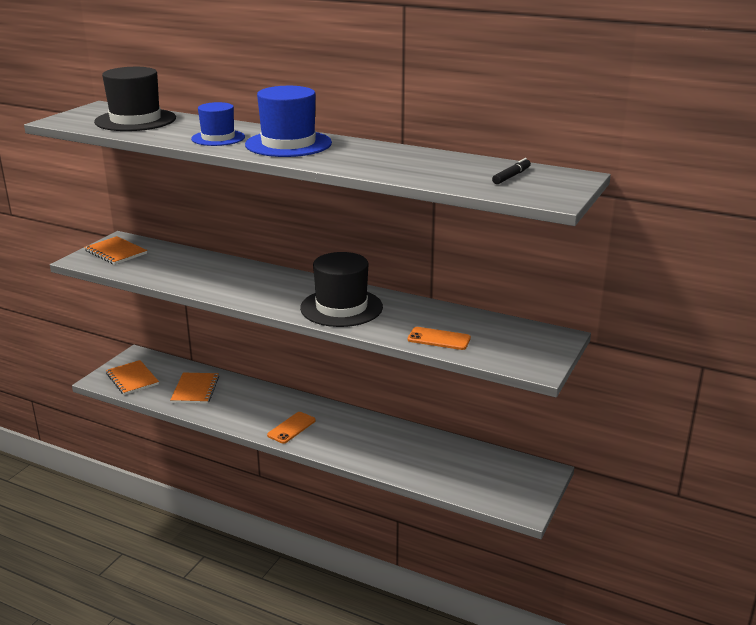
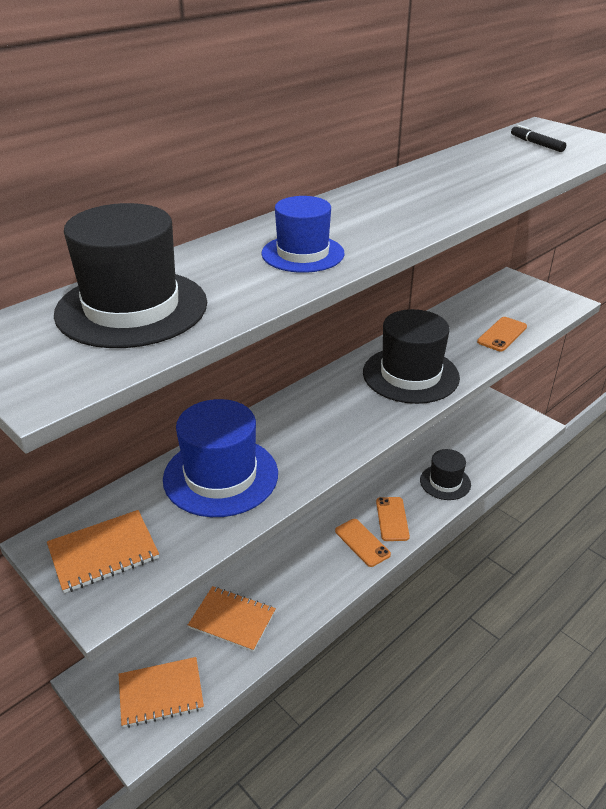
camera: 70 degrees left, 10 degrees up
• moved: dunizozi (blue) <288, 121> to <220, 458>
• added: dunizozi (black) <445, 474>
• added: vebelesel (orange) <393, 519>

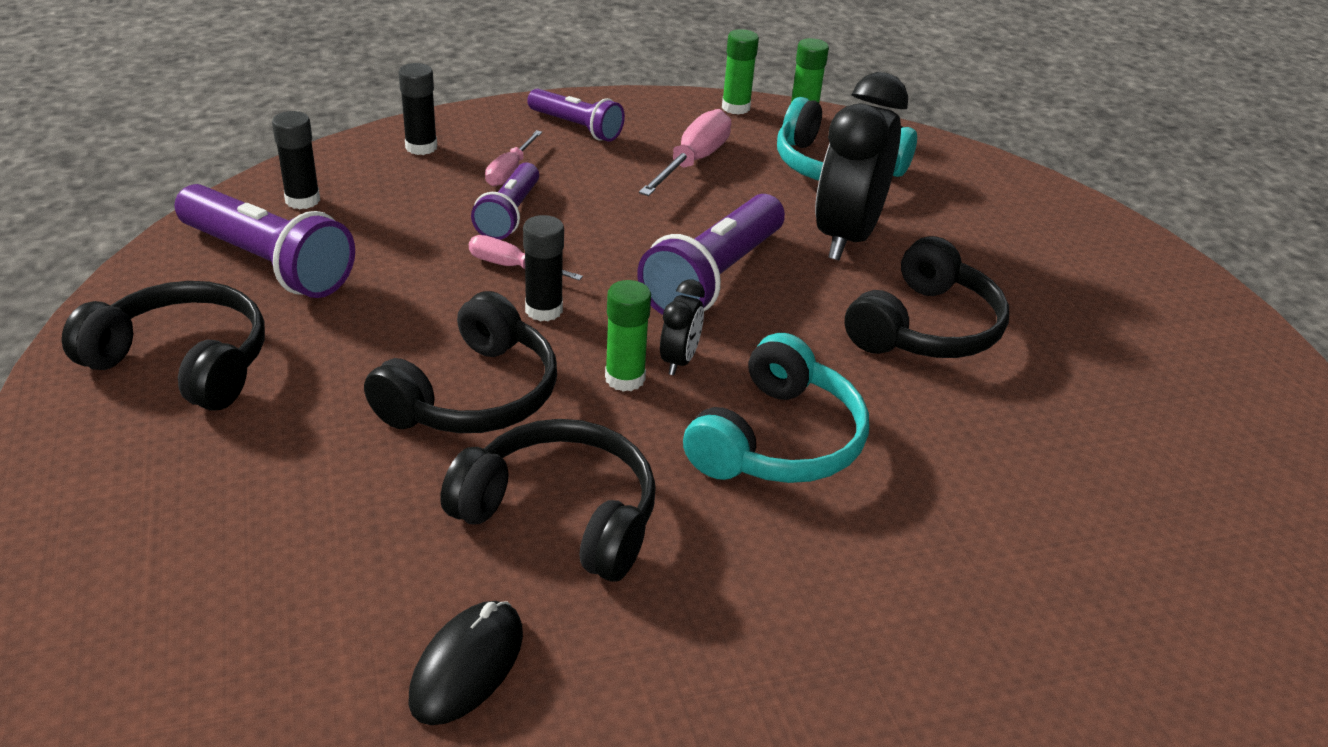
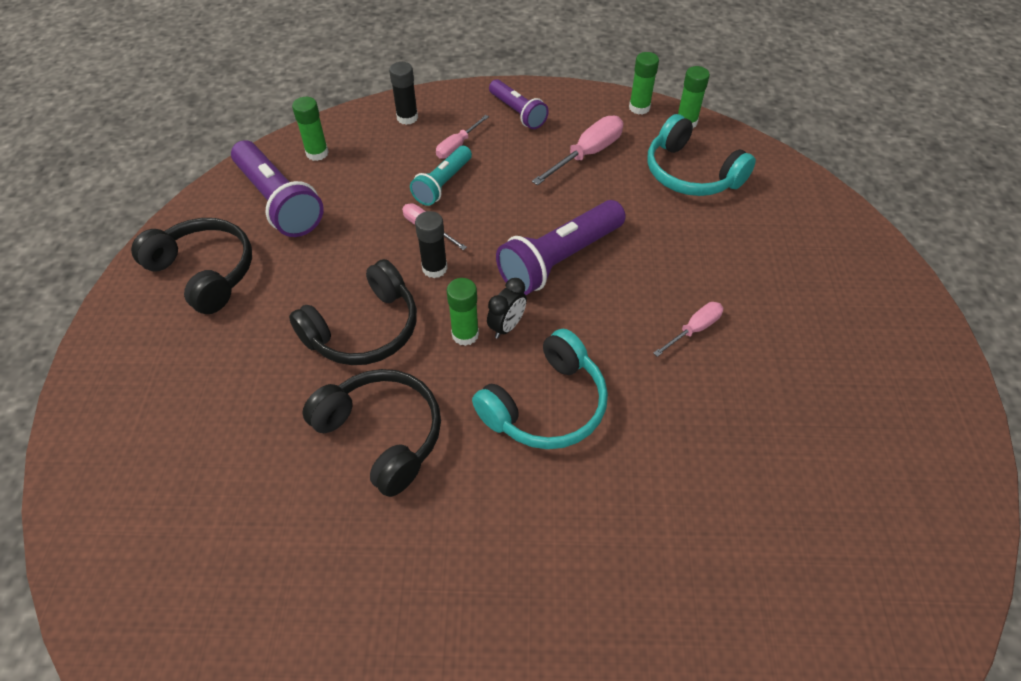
camera: 20 degrees right, 15 degrees up
• removed: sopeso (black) <861, 166>
• recoloured: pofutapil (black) <296, 160> to pofutapil (green) <310, 129>
• recoloured: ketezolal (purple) <505, 201> to ketezolal (turquoise) <441, 176>
• replaced: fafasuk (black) <926, 297> to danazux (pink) <688, 329>
• removed: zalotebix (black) <465, 663>

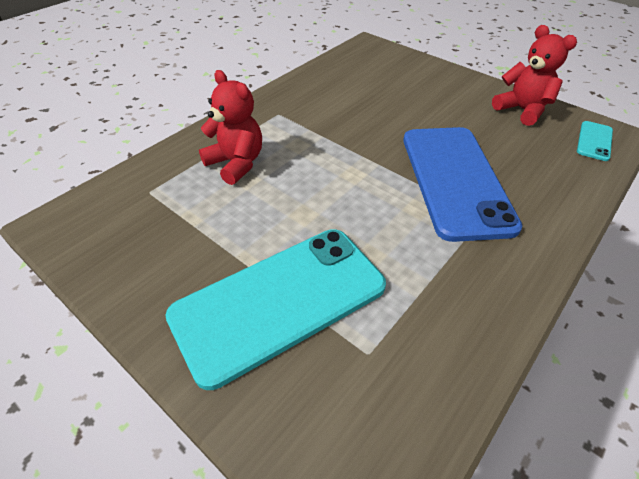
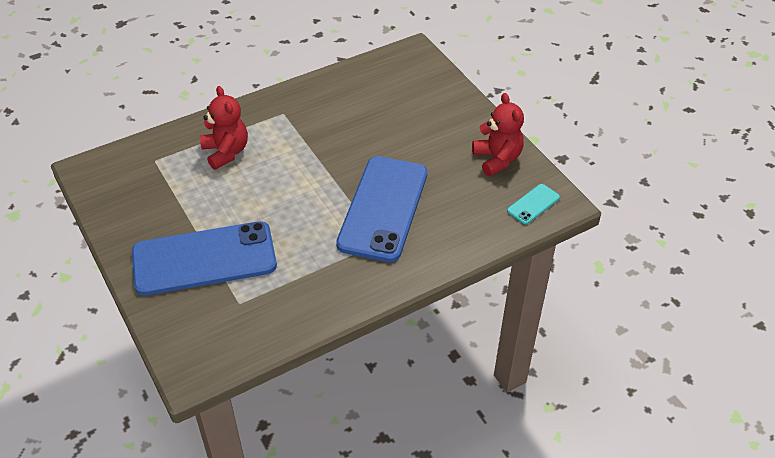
camera: 20 degrees right, 0 degrees up
• recoloured: vebelesel (turquoise) <275, 309> to vebelesel (blue) <204, 258>

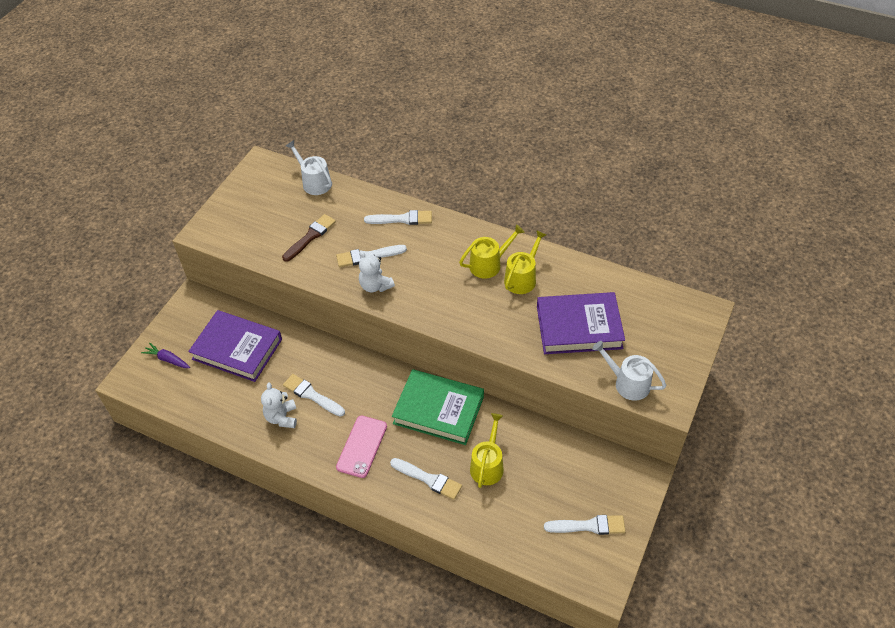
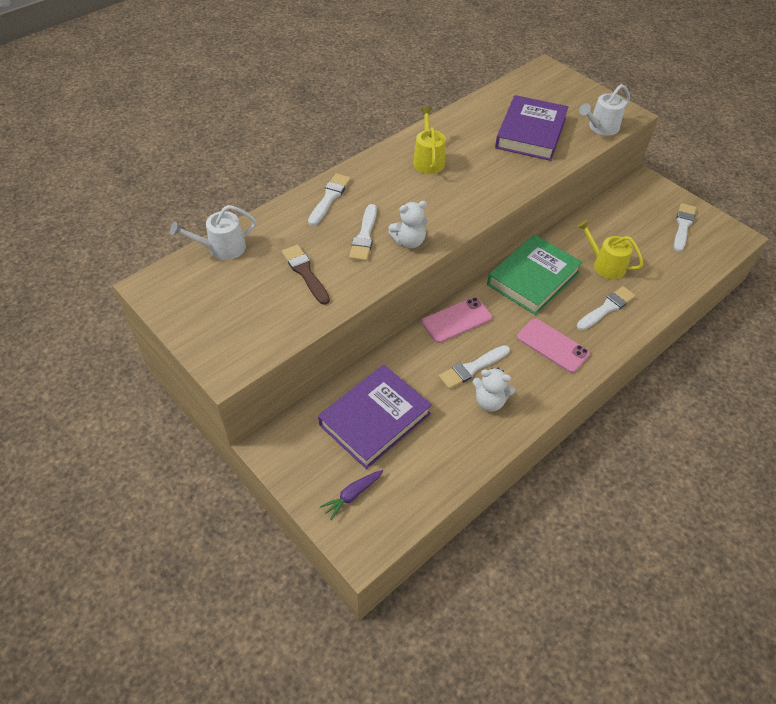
camera: 70 degrees left, 0 degrees up
• removed: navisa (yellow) <525, 262>
• added: vebelesel (pink) <457, 320>

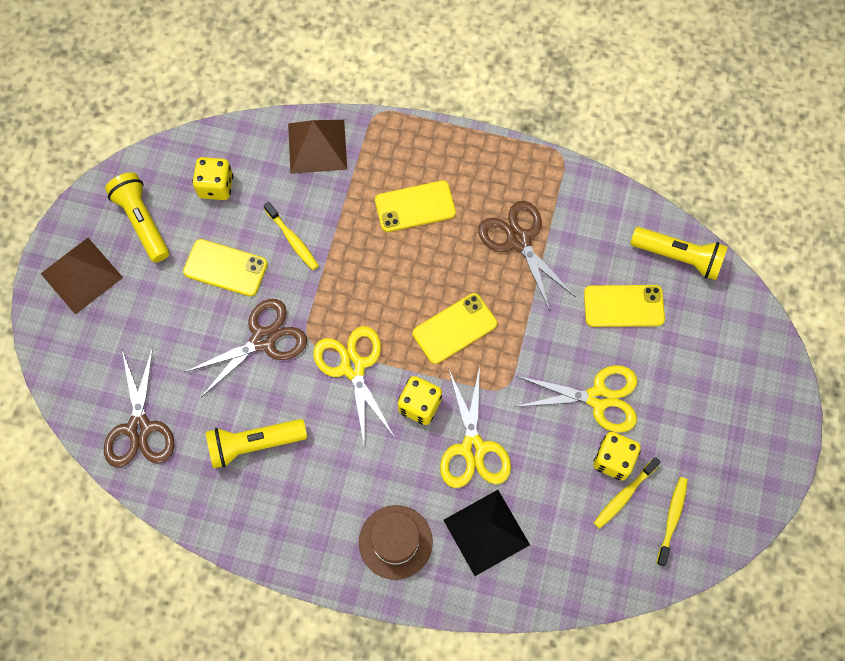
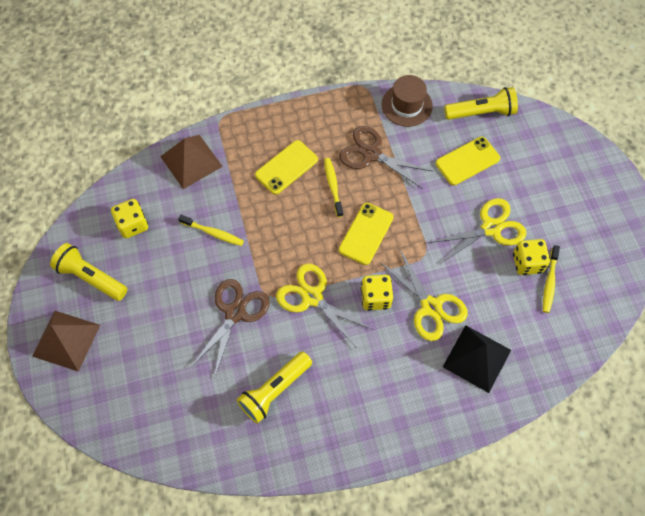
camera: 30 degrees left, 5 degrees down
• removed: vebelesel (yellow) <225, 267>
• removed: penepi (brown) <139, 407>
• moved: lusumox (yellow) <672, 521> to <333, 187>
• moved: dunizozi (brown) <396, 542> to <407, 101>

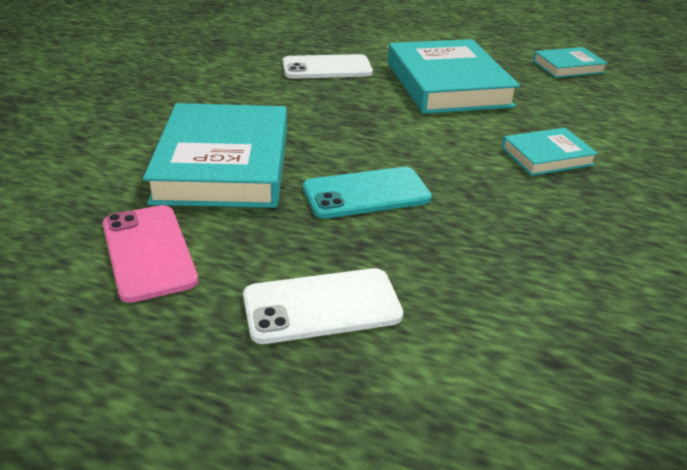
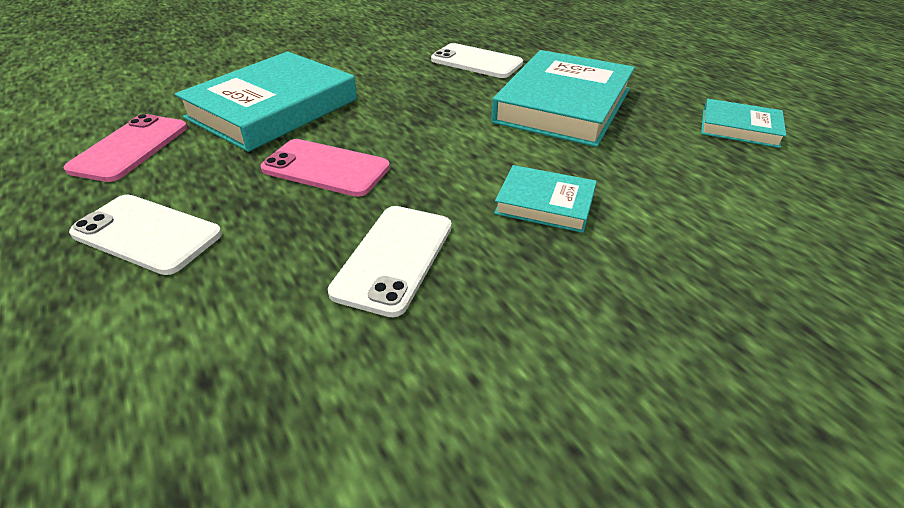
camera: 40 degrees right, 5 degrees up
• recoloured: vebelesel (turquoise) <367, 193> to vebelesel (pink) <325, 168>
• added: vebelesel (white) <390, 261>

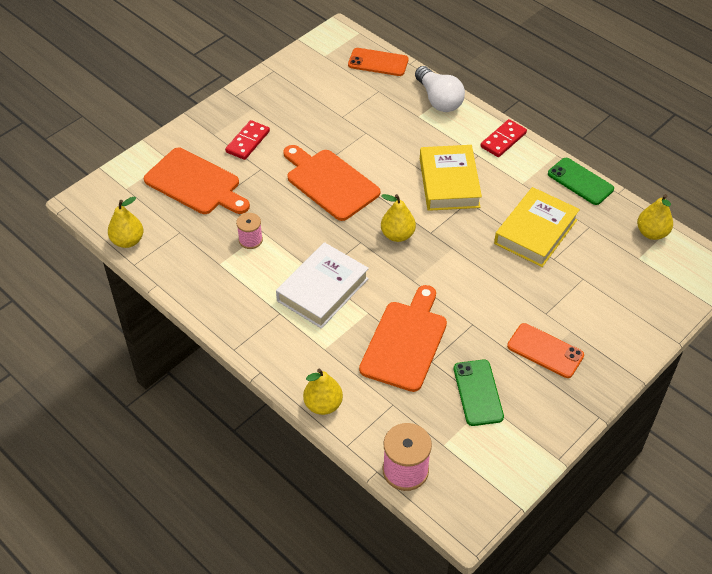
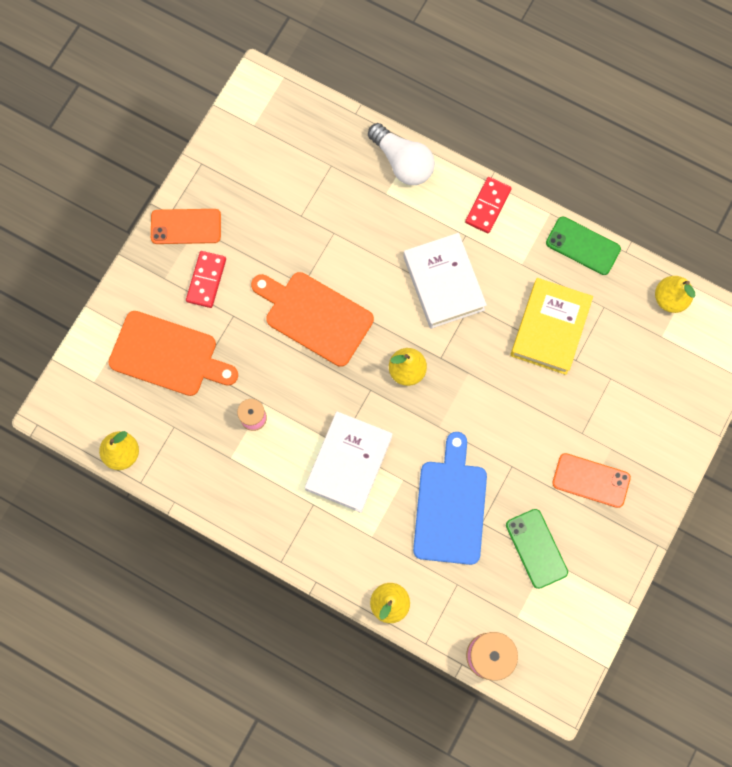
camera: 15 degrees left, 25 degrees up
• moved: vebelesel (orange) <378, 62> to <186, 226>
• recoloured: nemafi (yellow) <451, 178> to nemafi (white) <445, 281>
• recoloured: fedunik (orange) <403, 338> to fedunik (blue) <450, 498>

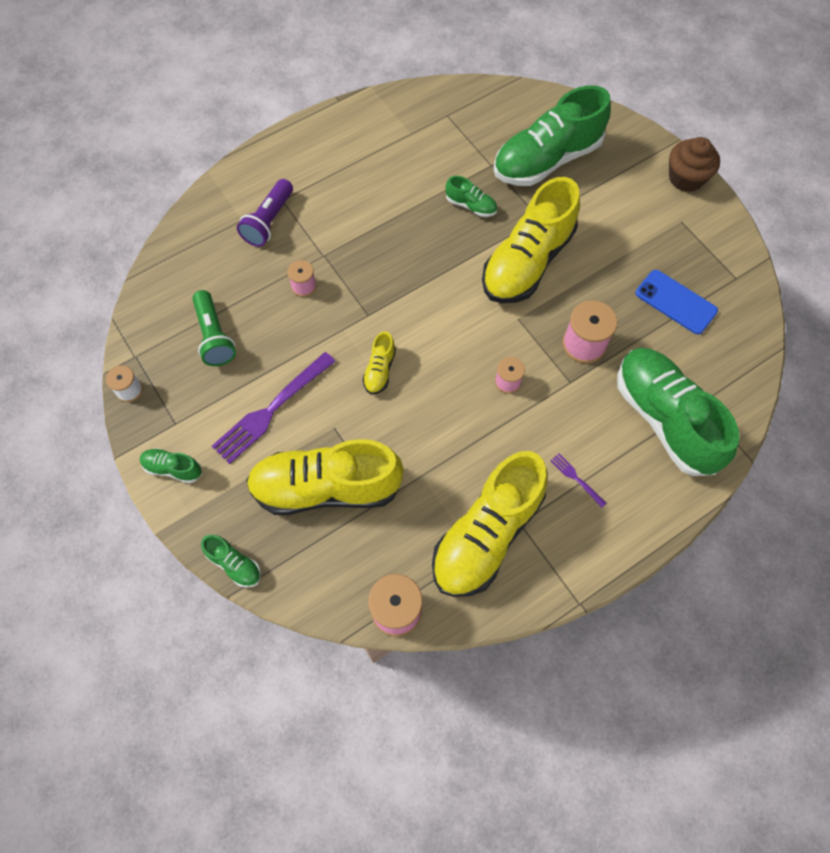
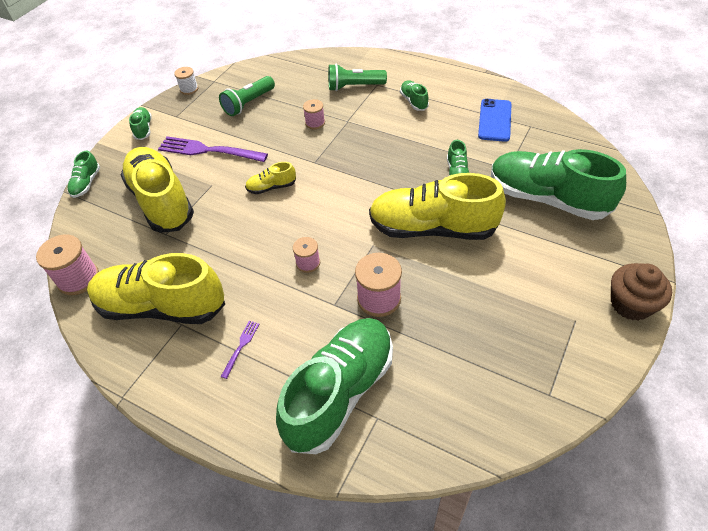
camera: 65 degrees right, 15 degrees down
• recoloured: ketezolal (purple) <265, 213> to ketezolal (green) <357, 77>
• moved: vebelesel (blue) <677, 302> to <494, 120>
• added: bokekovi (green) <414, 95>

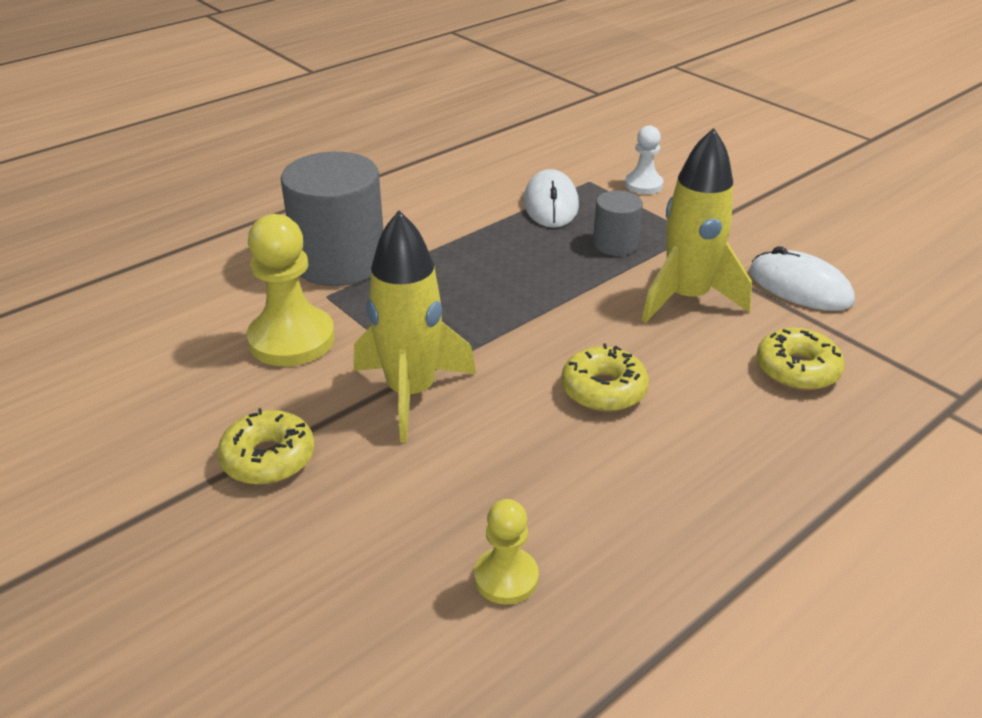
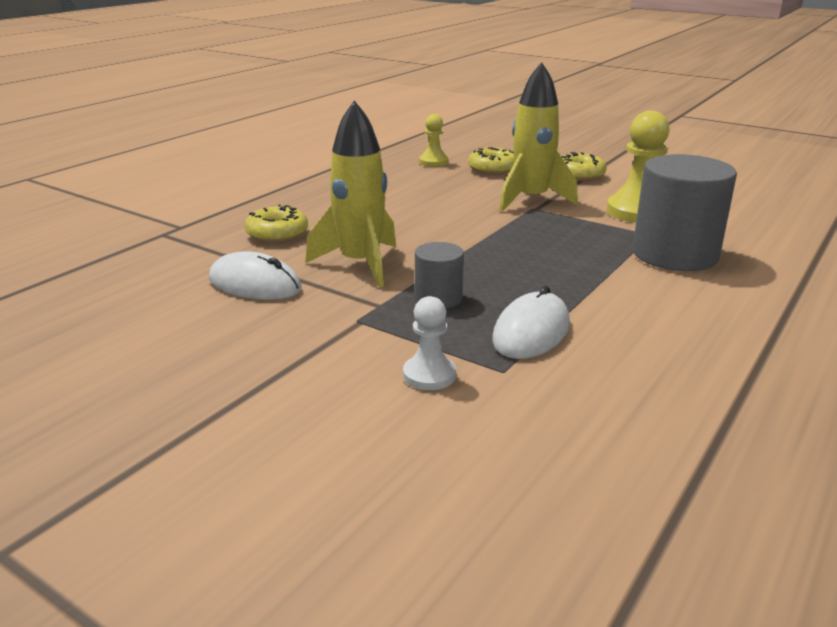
camera: 165 degrees right, 10 degrees down
• turned: zalotebix (white) <551, 198> = <531, 322> 45 degrees clockwise
• moved: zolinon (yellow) <605, 378> to <491, 161>

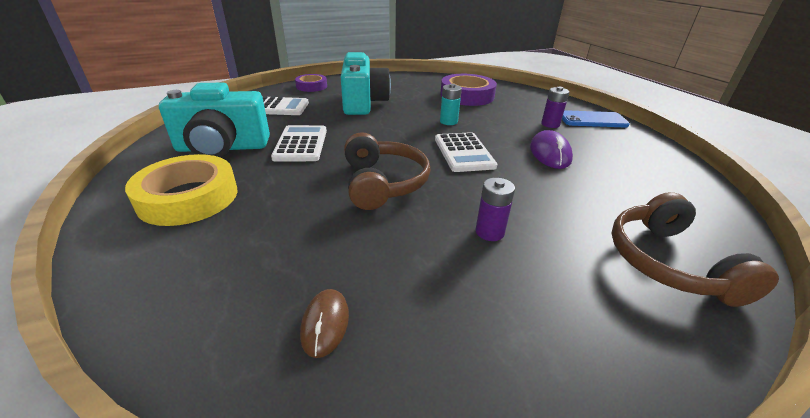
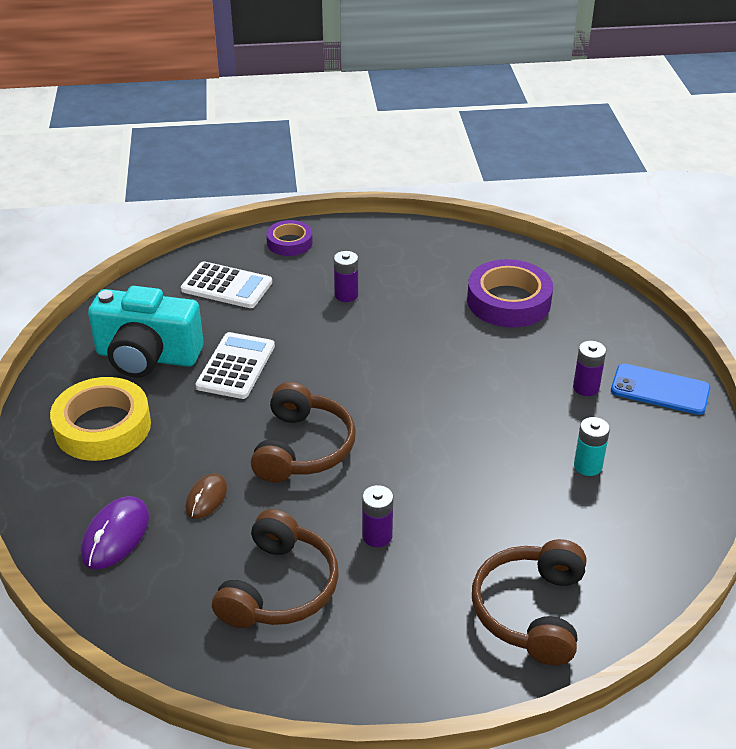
camera: 20 degrees right, 5 degrees up
• replaced: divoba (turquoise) <366, 83> to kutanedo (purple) <346, 276>
• moved: kutanedo (turquoise) <451, 104> to <592, 446>
• moved: zalotebix (purple) <551, 149> to <115, 532>
• removed: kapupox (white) <466, 152>
• moved: zalotebix (brown) <324, 323> to <206, 496>
• added: fafasuk (brown) <275, 568>

